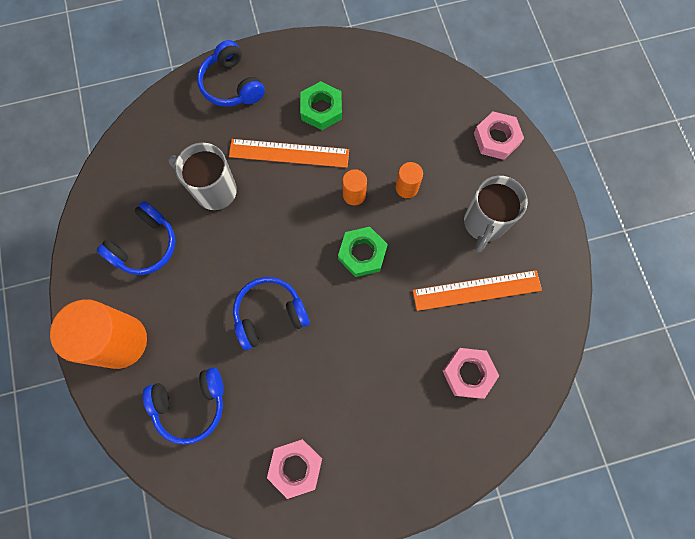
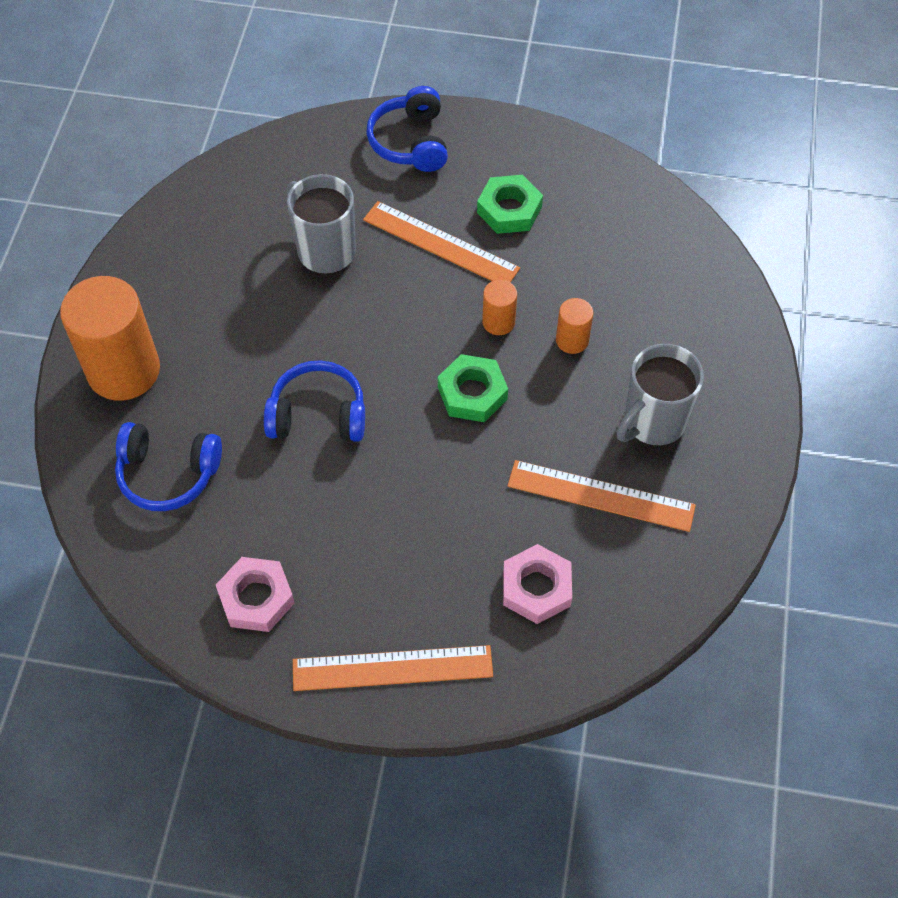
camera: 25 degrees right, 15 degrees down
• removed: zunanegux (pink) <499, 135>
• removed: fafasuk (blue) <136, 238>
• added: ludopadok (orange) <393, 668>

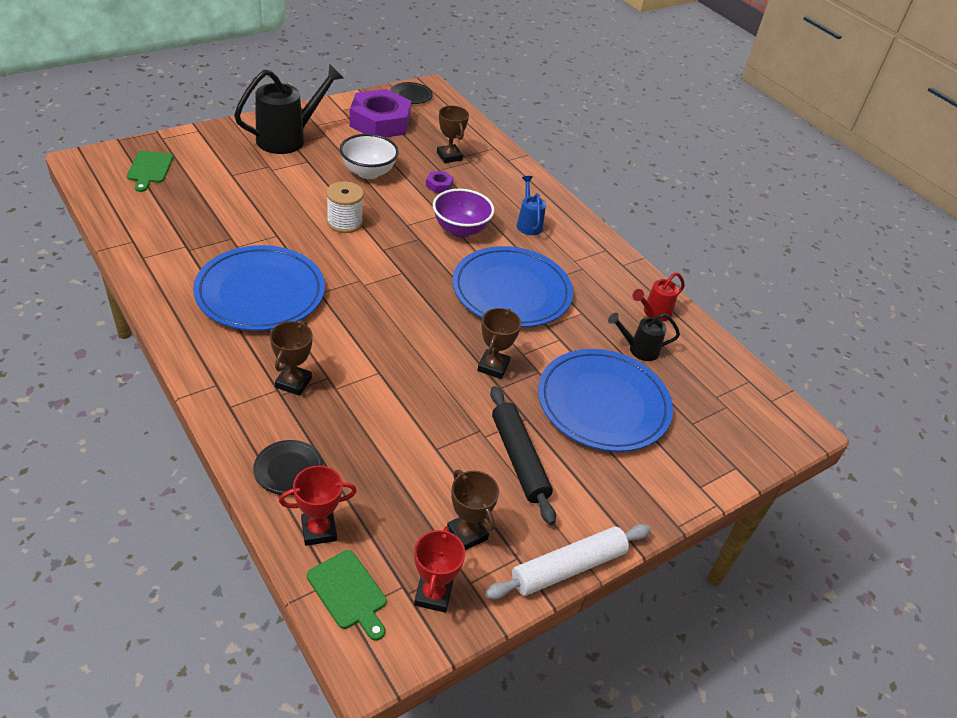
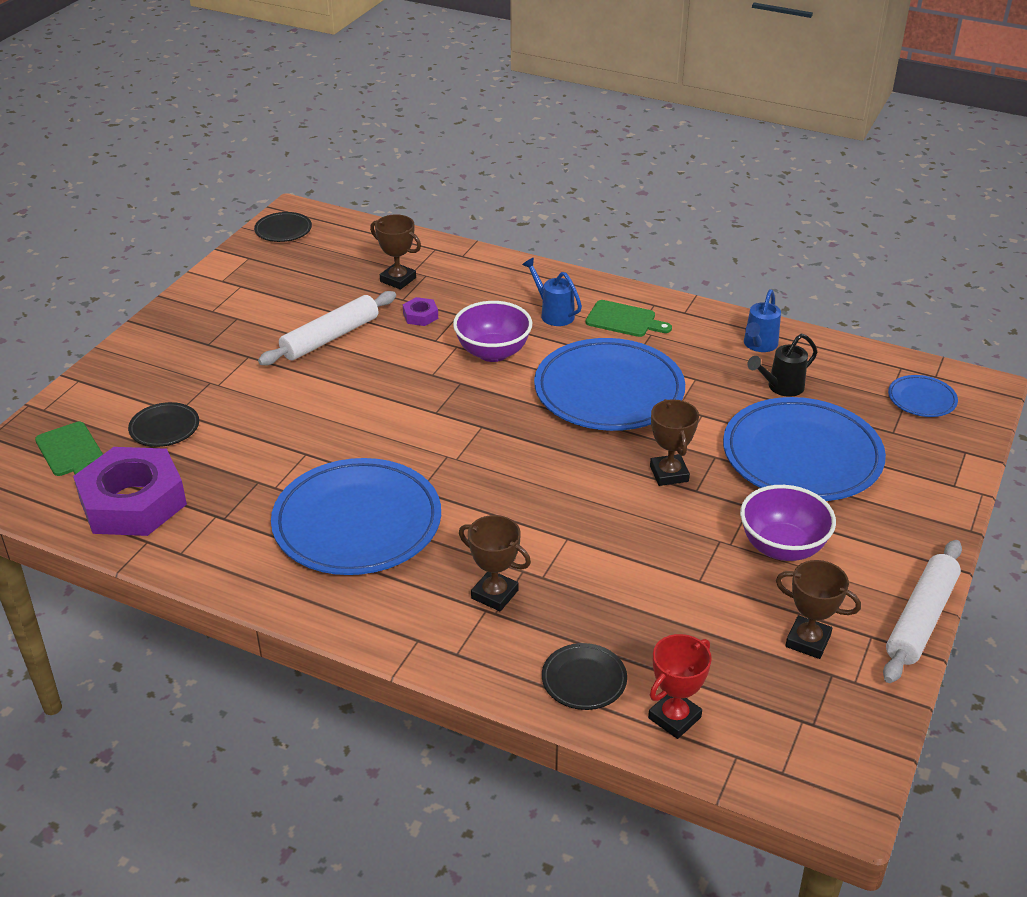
camera: 25 degrees left, 5 degrees down
• removed: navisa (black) <289, 109>
• moved: zunanegux (purple) <380, 113> to <130, 491>
• replaced: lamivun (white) <369, 156> to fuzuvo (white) <327, 328>
• removed: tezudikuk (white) <345, 207>
• recoloured: navisa (red) <658, 296> to navisa (blue) <762, 320>
• turned: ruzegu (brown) <291, 358> = <495, 563> 45 degrees counterclockwise
• replaced: fuzuvo (black) <523, 455> to lamivun (purple) <788, 523>
• removed: ruzegu (red) <439, 569>
• moved: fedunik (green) <347, 595> to <629, 318>
• added: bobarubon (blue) <923, 396>
• added: bobarubon (black) <163, 424>

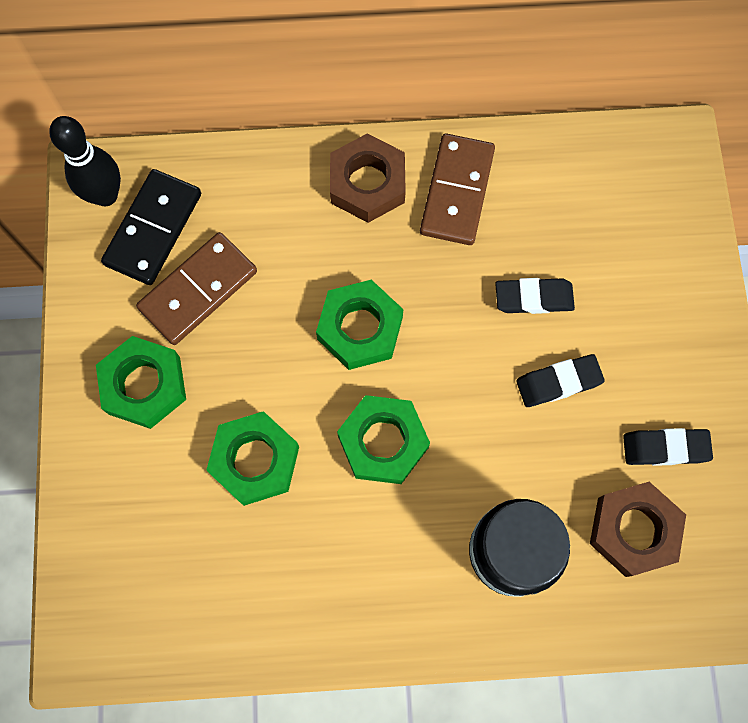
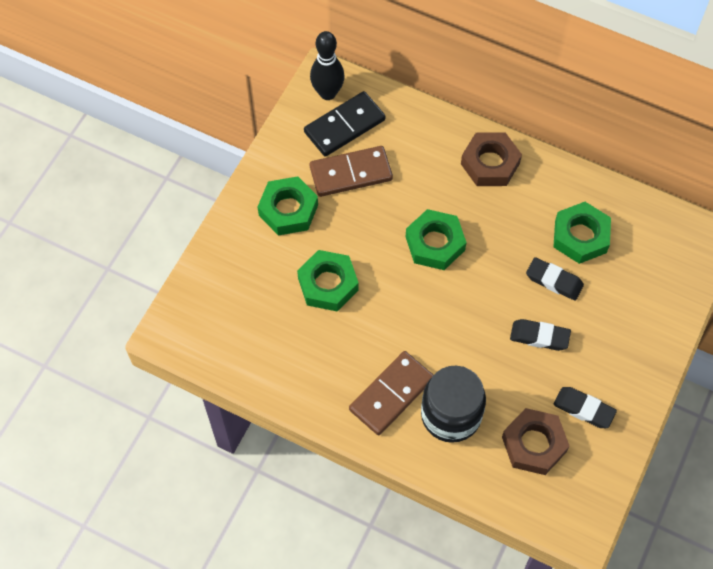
camera: 30 degrees right, 10 degrees down
• moved: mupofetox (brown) <457, 189> to <391, 393>
• moved: zunanegux (green) <383, 439> to <582, 233>

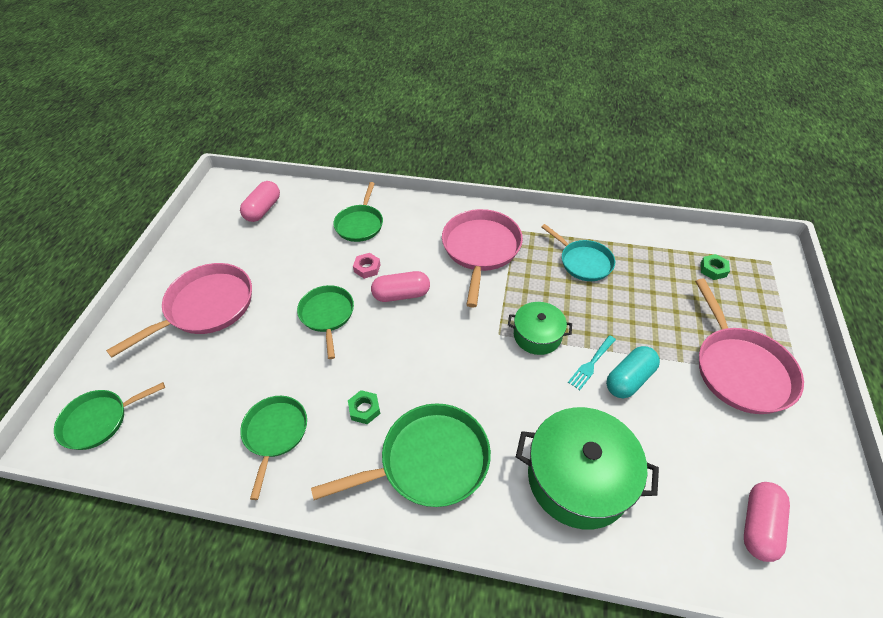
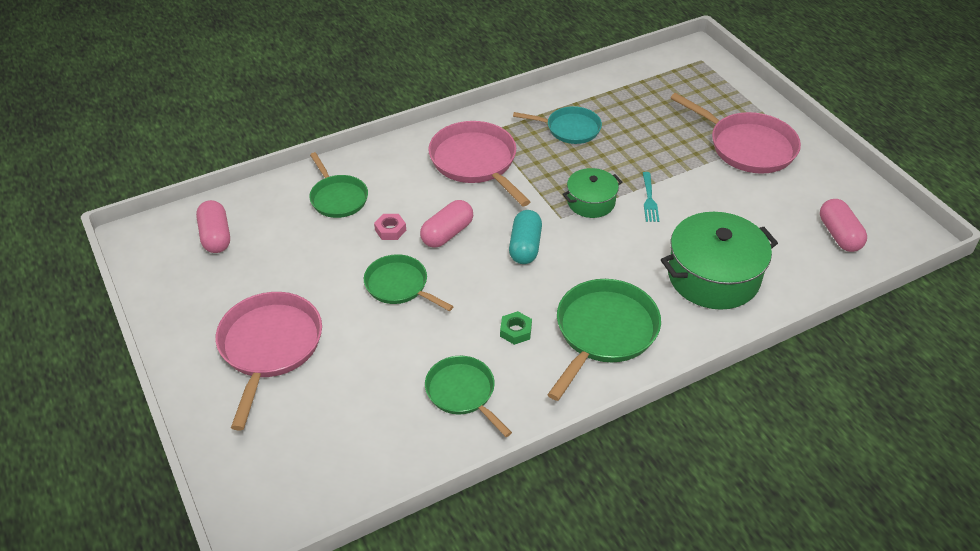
camera: 40 degrees left, 5 degrees down
• removed: zunanegux (green) <715, 267>
• moved: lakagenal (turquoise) <633, 372> to <525, 237>
• removed: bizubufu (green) <109, 416>

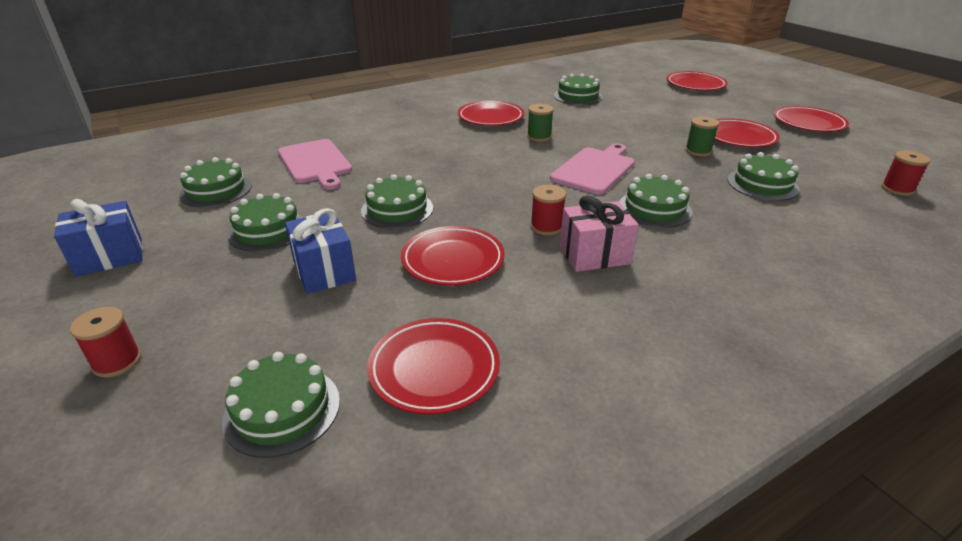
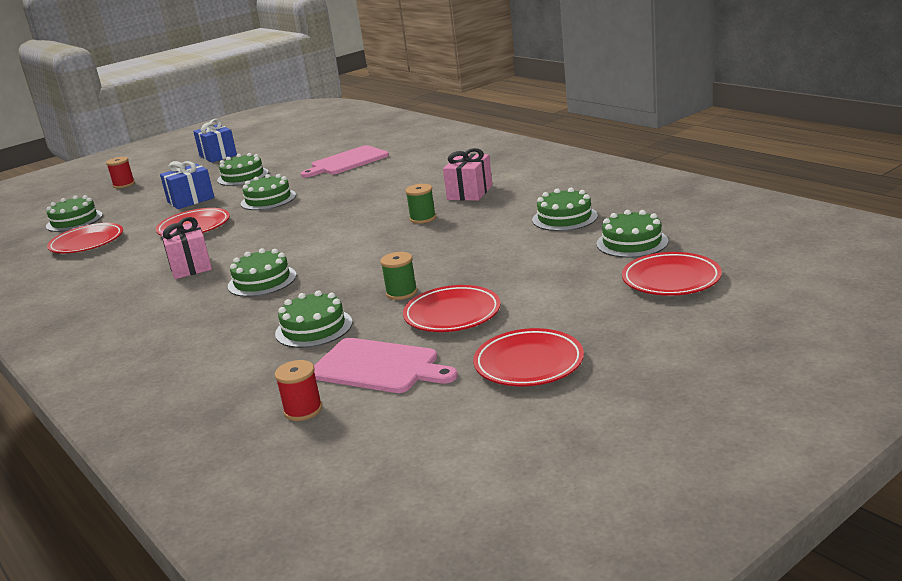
camera: 85 degrees right, 10 degrees down
• replaced: bobarubon (red) <491, 113> to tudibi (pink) <467, 174>
• moved: fedunik (pink) <592, 169> to <386, 365>
• moved: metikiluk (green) <215, 182> to <632, 234>
• removed: tezudikuk (red) <548, 210>

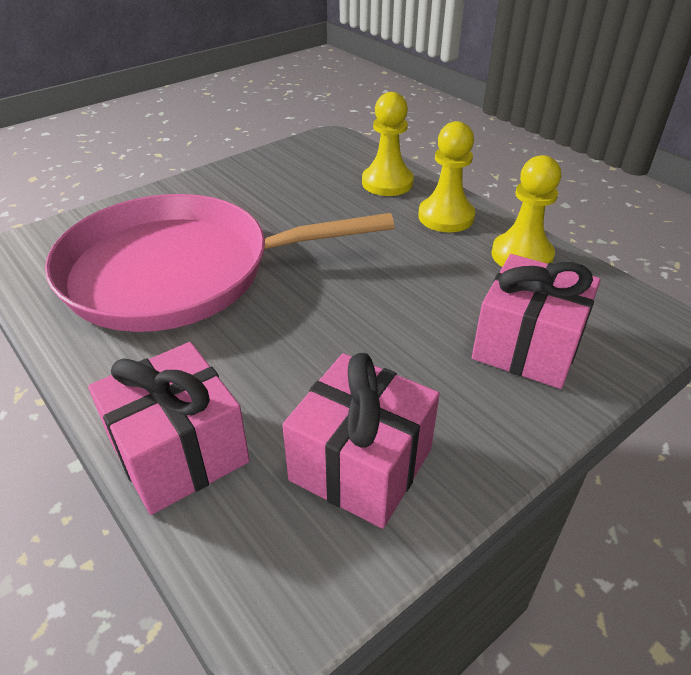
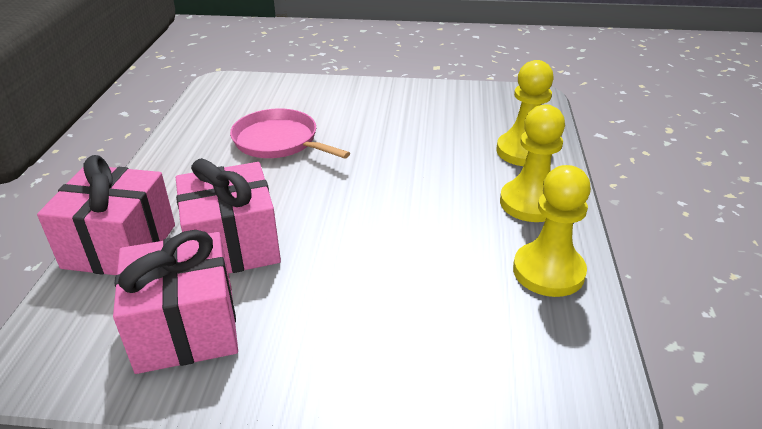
camera: 45 degrees right, 5 degrees down
• resized: bizubufu (pink) <219, 263> = <290, 133> x0.48
• moved: tudibi (pink) <536, 321> to <228, 215>

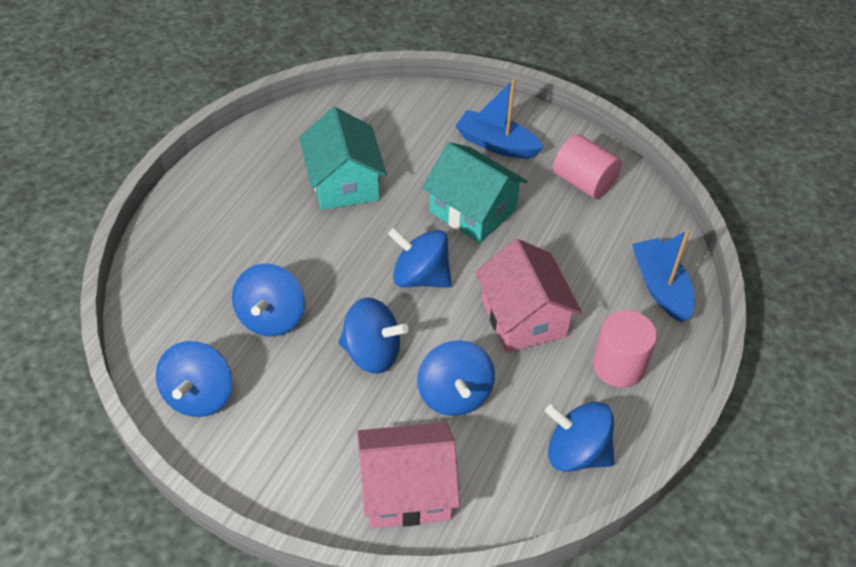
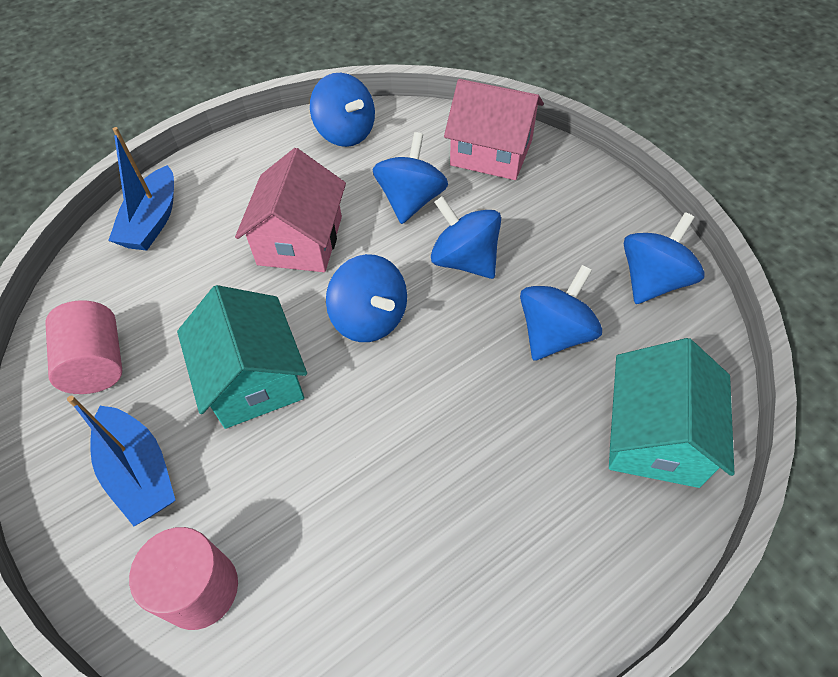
camera: 150 degrees left, 5 degrees up
• moved: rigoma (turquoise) <343, 158> to <672, 413>
• moved: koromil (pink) <625, 348> to <183, 578>

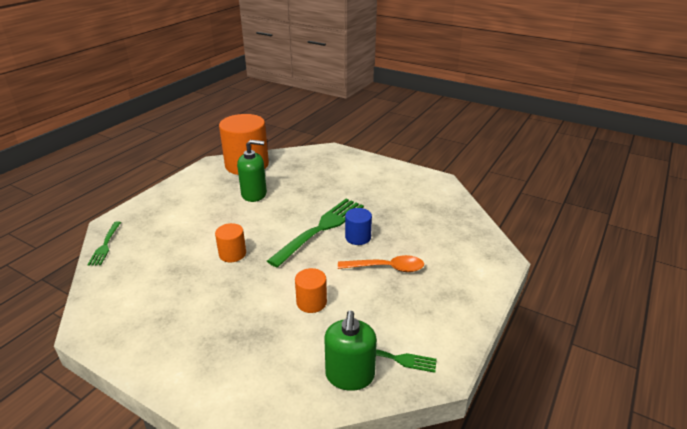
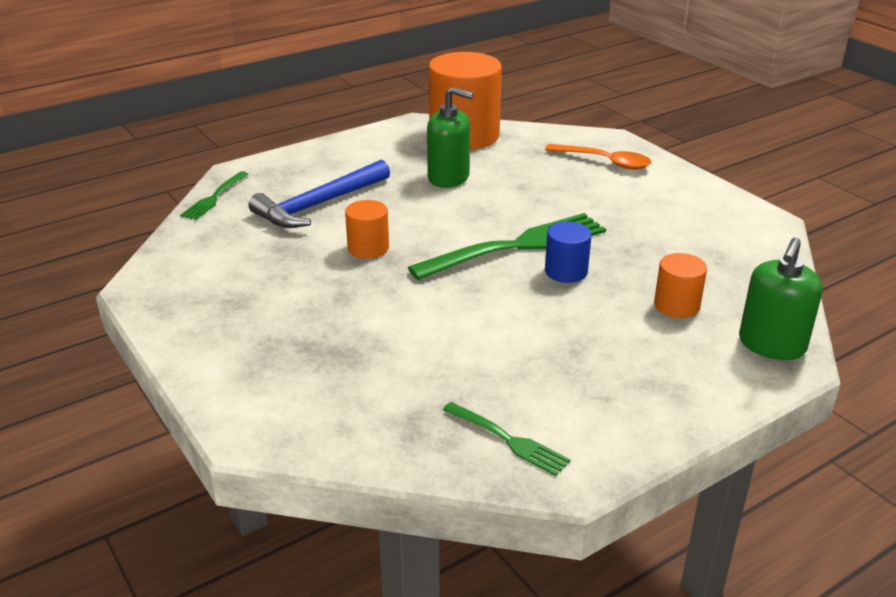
camera: 25 degrees right, 0 degrees up
• moved: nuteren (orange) <381, 263> to <598, 157>
• moved: koromil (orange) <311, 290> to <680, 285>
• moved: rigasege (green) <350, 350> to <781, 299>
• added: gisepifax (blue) <319, 194>

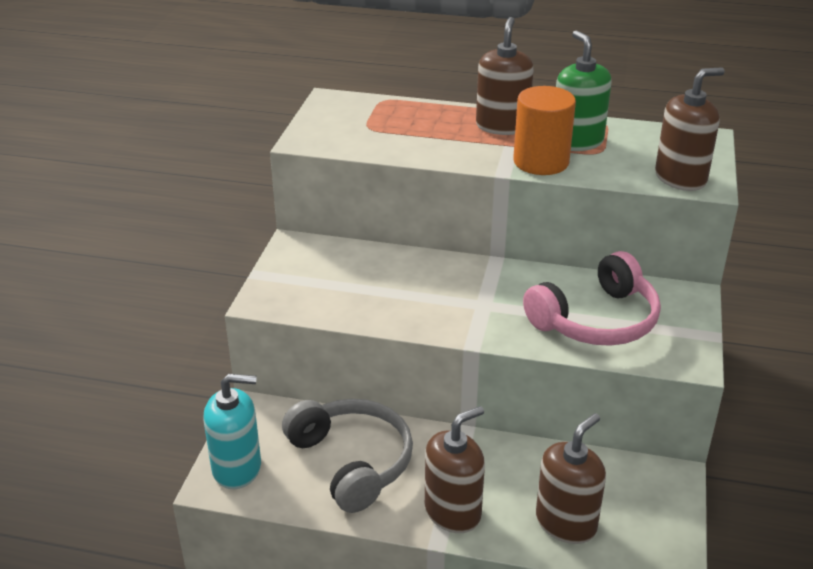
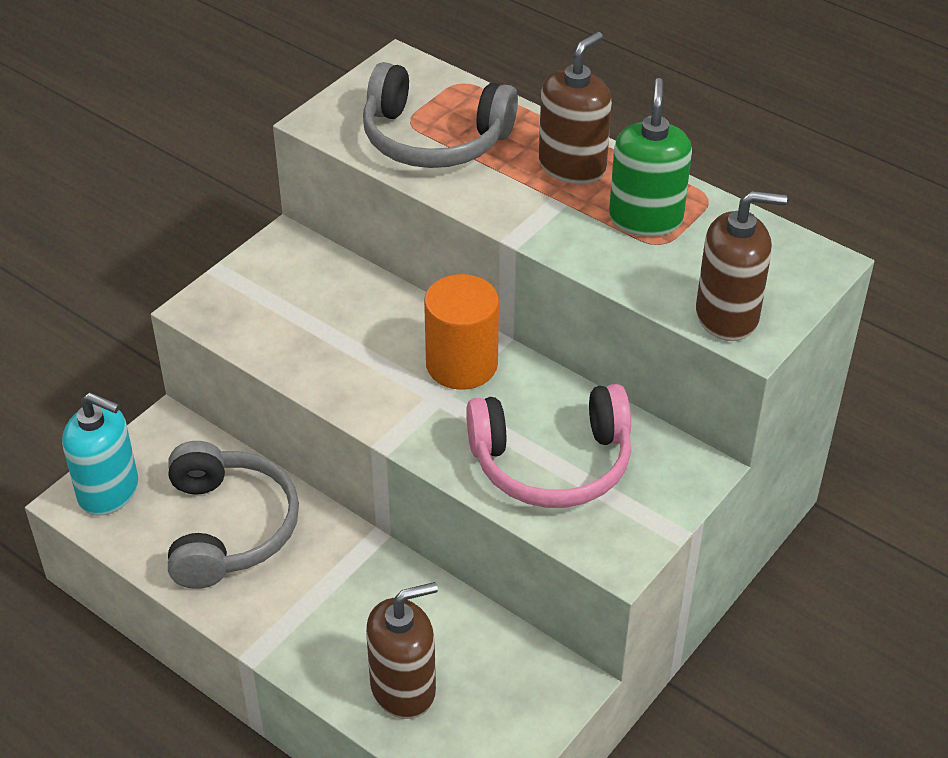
camera: 25 degrees right, 10 degrees up
• moved: koromil (orange) <544, 130> to <461, 332>
• removed: rigasege (brown) <455, 469>
• added: fafasuk (grey) <440, 115>

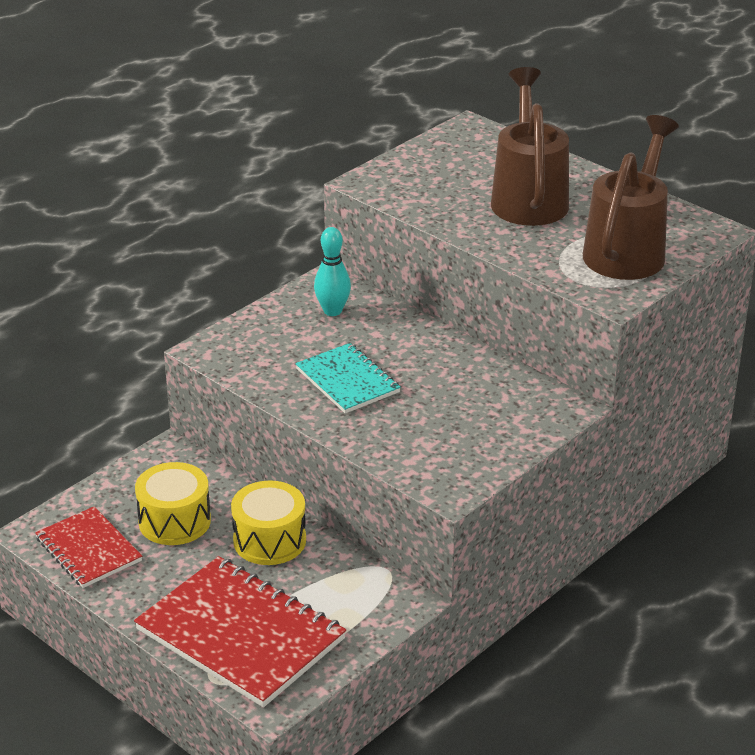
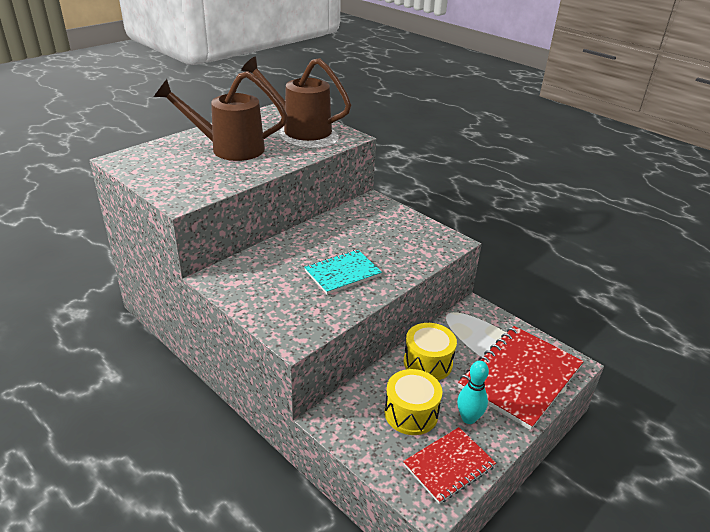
camera: 90 degrees left, 0 degrees up
• moved: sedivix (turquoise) <332, 271> to <473, 392>

